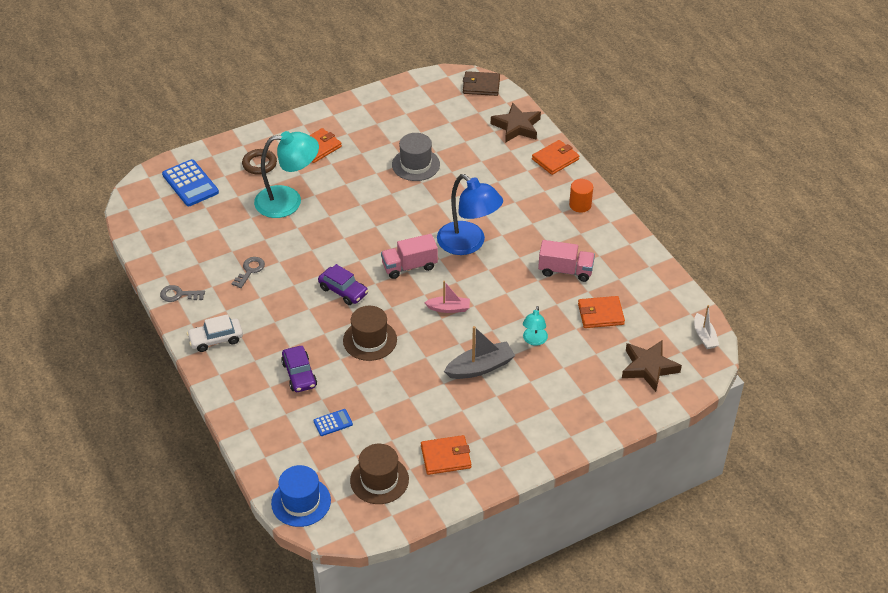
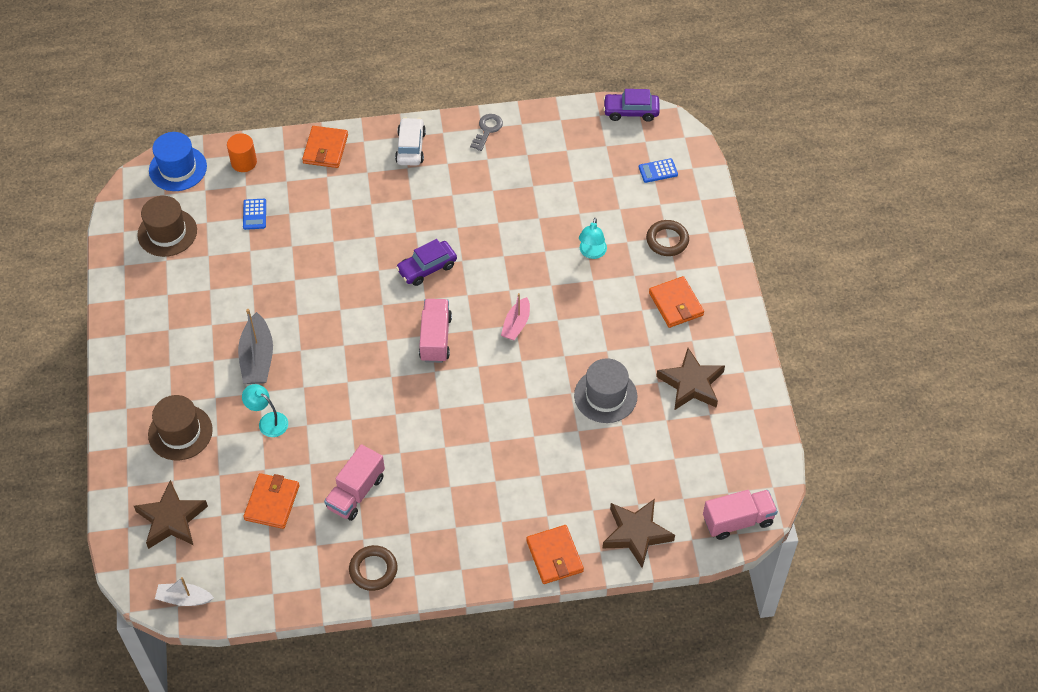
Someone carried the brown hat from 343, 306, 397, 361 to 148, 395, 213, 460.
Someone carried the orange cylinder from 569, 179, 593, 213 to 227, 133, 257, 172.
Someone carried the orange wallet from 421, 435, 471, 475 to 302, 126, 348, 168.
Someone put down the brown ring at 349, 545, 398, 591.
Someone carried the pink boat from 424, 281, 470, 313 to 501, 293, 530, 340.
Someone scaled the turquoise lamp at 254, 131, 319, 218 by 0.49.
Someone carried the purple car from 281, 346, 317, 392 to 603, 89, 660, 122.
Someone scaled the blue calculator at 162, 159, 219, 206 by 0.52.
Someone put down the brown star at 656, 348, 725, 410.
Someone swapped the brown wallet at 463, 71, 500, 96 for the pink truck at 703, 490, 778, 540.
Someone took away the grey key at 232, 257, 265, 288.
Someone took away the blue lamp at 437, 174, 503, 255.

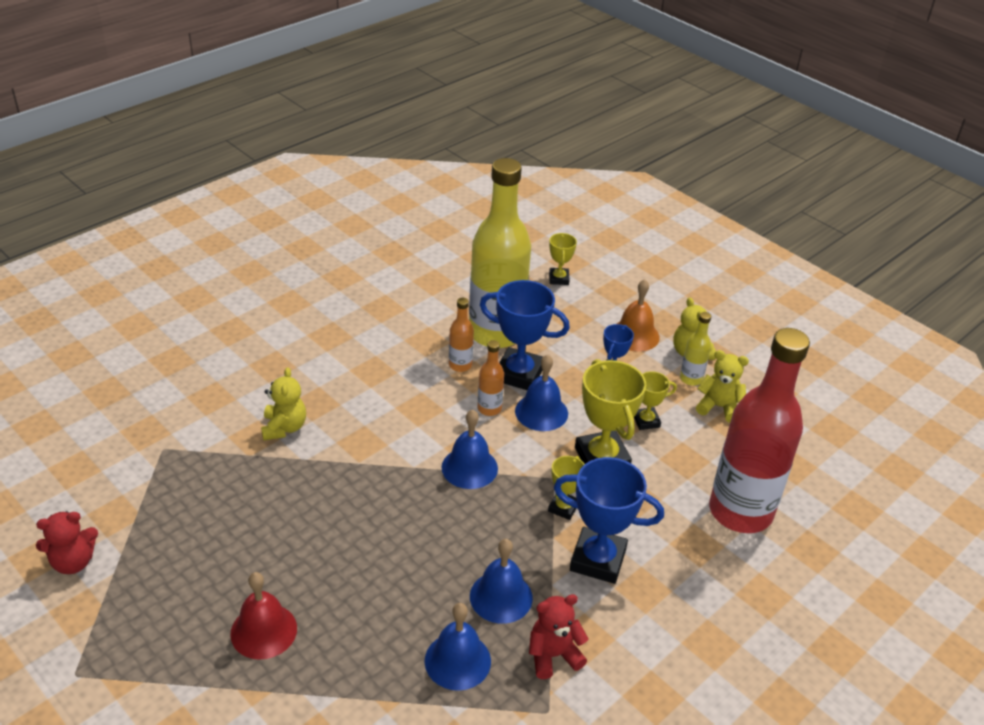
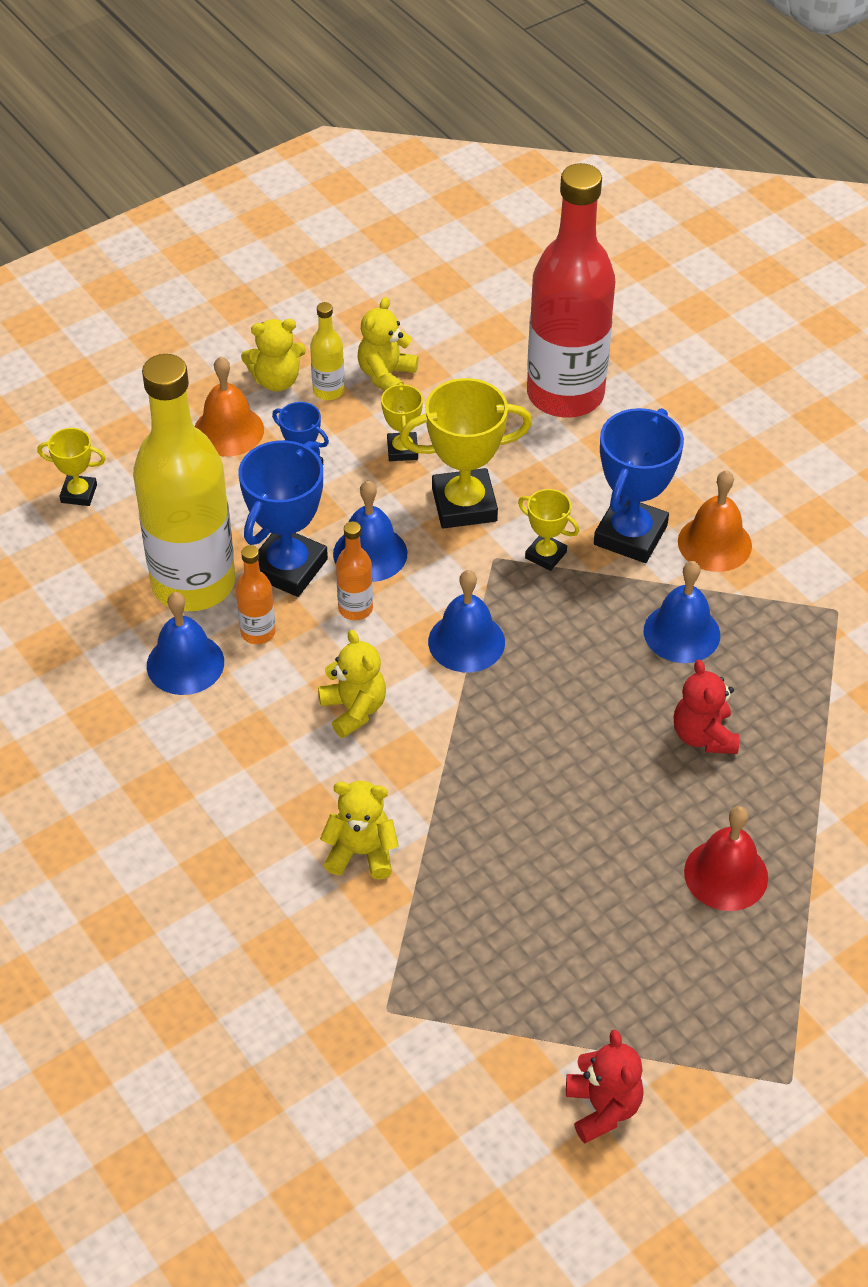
Someone carried the blue bell from 424, 603, 491, 691 to 147, 592, 224, 695.
Someone put down the yellow teddy bear at 318, 630, 386, 738.
Someone carried the red teddy bear from 529, 594, 589, 679 to 674, 660, 739, 754.
Someone put down the orange bell at 678, 470, 752, 572.

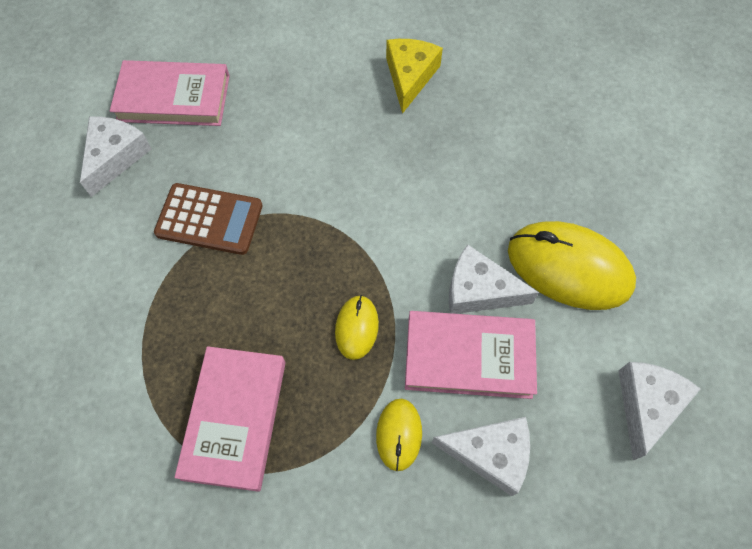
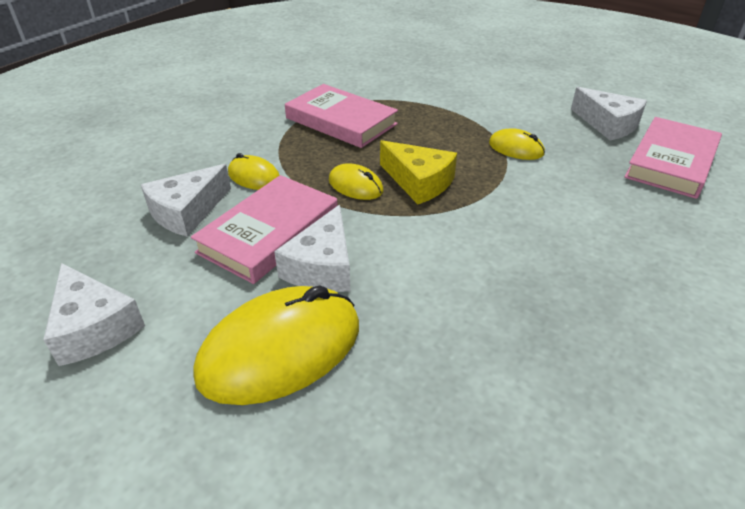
Someone rotated the white cheese at 449, 244, 539, 314 by 150 degrees clockwise.
Someone carried the yellow cheese from 386, 39, 443, 114 to 380, 140, 457, 204.
Someone swapped the brown calculator at 154, 183, 263, 255 for the yellow mouse at 489, 128, 545, 160.

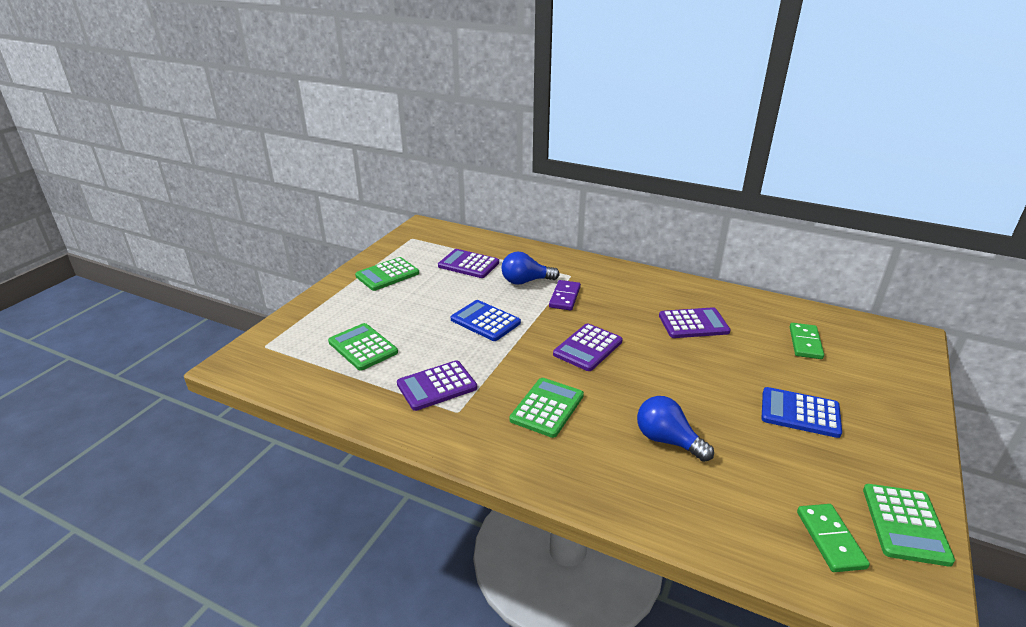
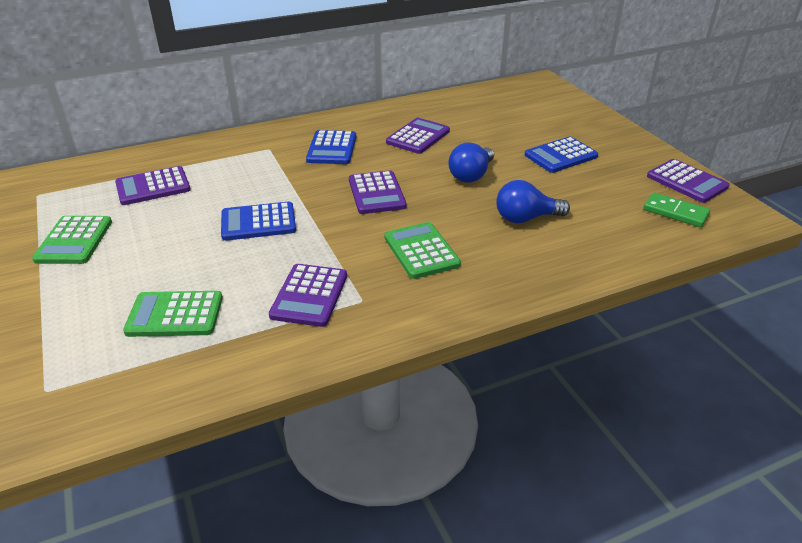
Someone put down the blue calculator at 306, 130, 356, 164.
Someone carried the blue light bulb from 501, 252, 560, 285 to 448, 142, 494, 183.
Someone repainted the green calculator at 863, 484, 955, 566, which became the purple calculator at 647, 159, 730, 203.
Someone took away the purple domino at 549, 280, 581, 311.
Someone took away the green domino at 790, 323, 824, 359.

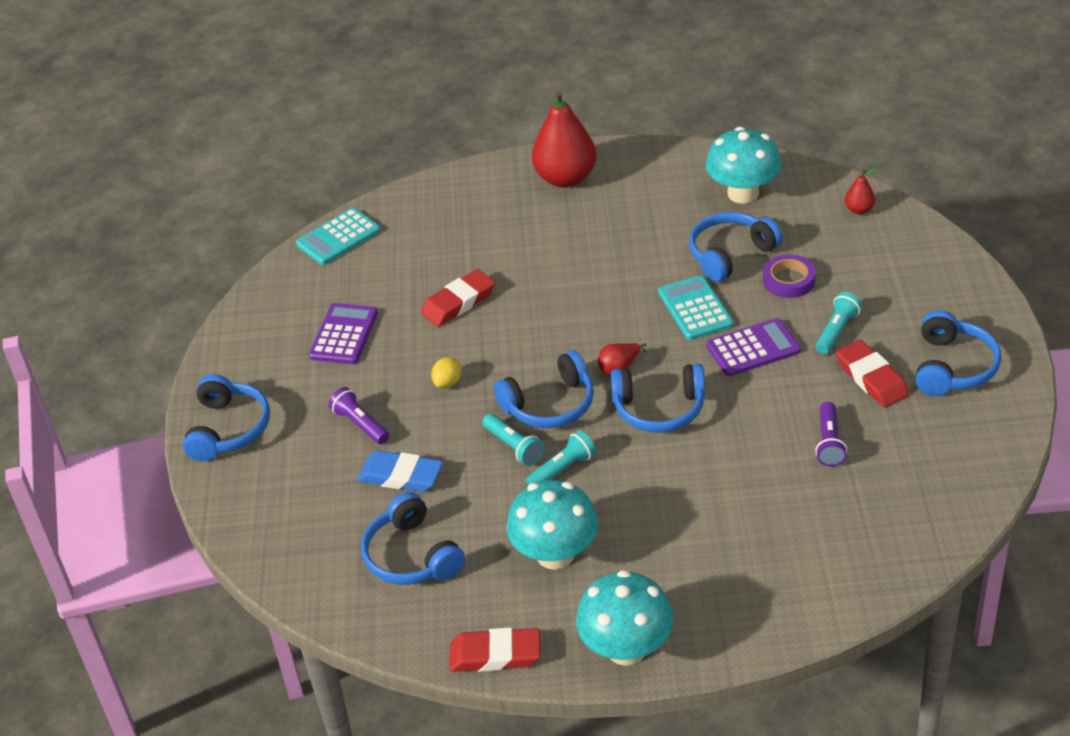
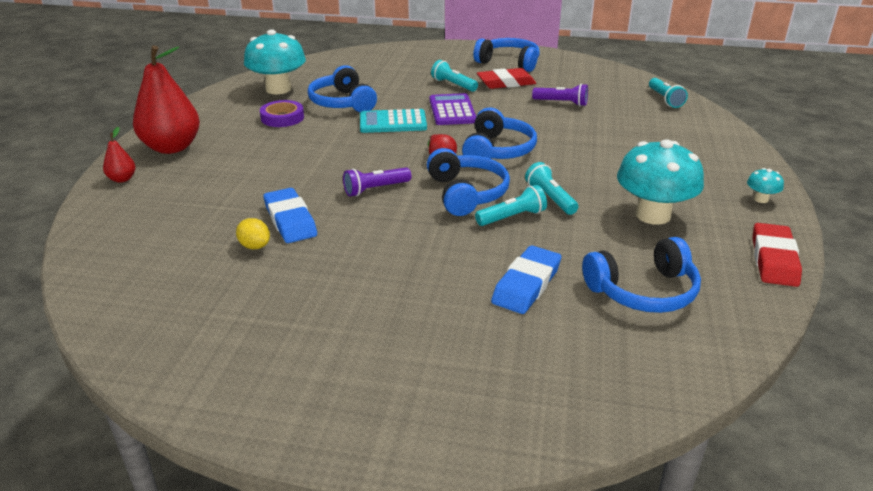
Someone carried the red pear from 845, 168, 877, 214 to 103, 127, 136, 183.
Someone carried the yellow lemon from 431, 357, 461, 388 to 236, 218, 270, 249.
Someone carried the purple tape from 763, 254, 816, 298 to 260, 100, 304, 127.
Someone repainted the red eraser at 421, 269, 495, 327, which became the blue eraser at 264, 188, 317, 243.
Someone carried the purple flashlight from 328, 387, 389, 444 to 343, 167, 411, 197.
Someone put down the turquoise flashlight at 649, 78, 688, 108.
Someone scaled the turquoise mushroom at 576, 570, 674, 666 by 0.43.
Someone took away the blue headphones at 183, 374, 270, 461.
Someone took away the turquoise calculator at 296, 208, 380, 265.
Someone took away the purple calculator at 309, 303, 378, 364.

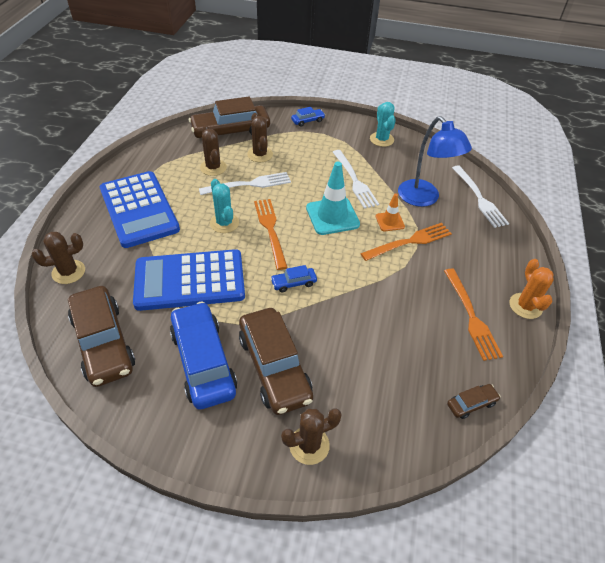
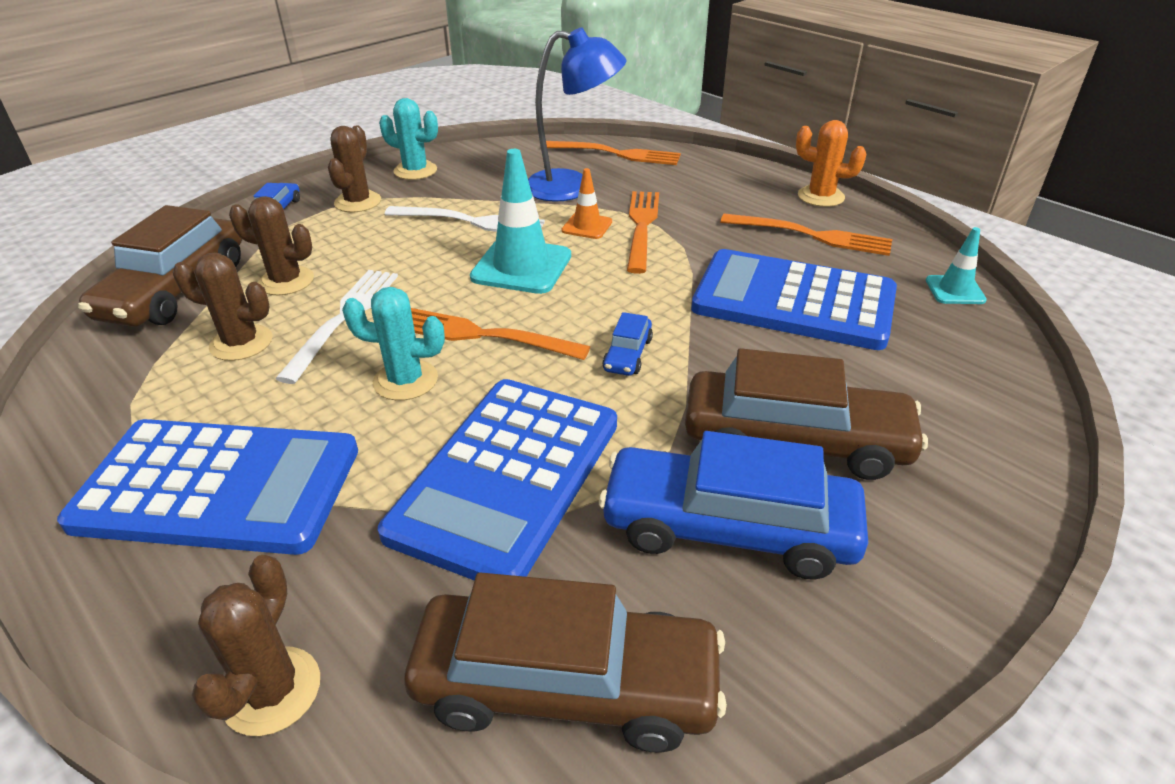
Someone carried the brown cactus from 281, 408, 342, 465 to 328, 125, 381, 212.
Someone repainted the white fork at 452, 165, 509, 228, which became the orange fork at 546, 141, 681, 165.
Someone put down the blue calculator at 691, 249, 897, 350.
Someone swapped the brown car at 447, 384, 501, 419 for the turquoise traffic cone at 926, 227, 987, 304.

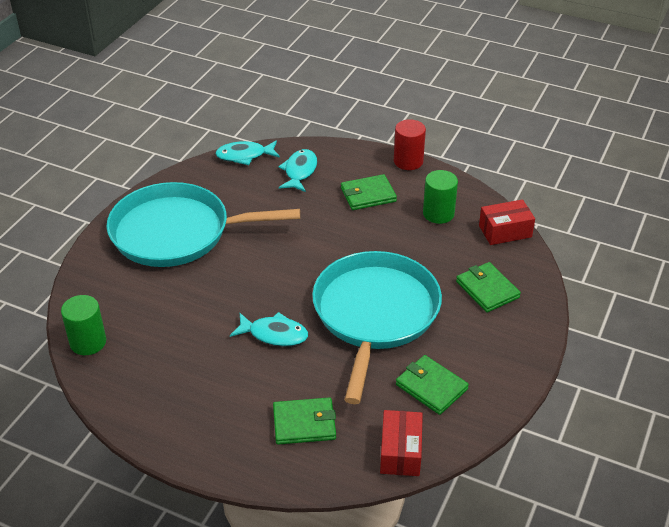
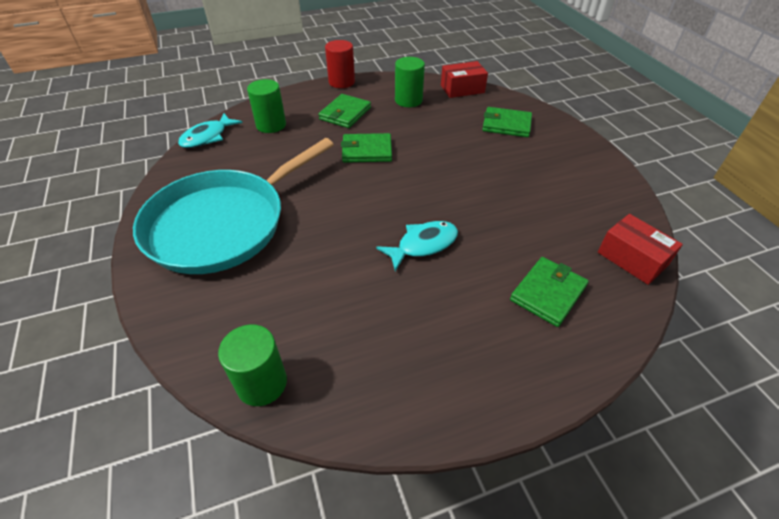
Someone swapped the turquoise fish at 278, 149, 317, 192 for the green cylinder at 247, 79, 286, 133.
Someone carried the green wallet from 396, 355, 469, 415 to 341, 133, 392, 163.
Someone rotated the red box at 479, 199, 535, 245 by 45 degrees clockwise.
Someone took away the turquoise pan at 312, 251, 442, 404.

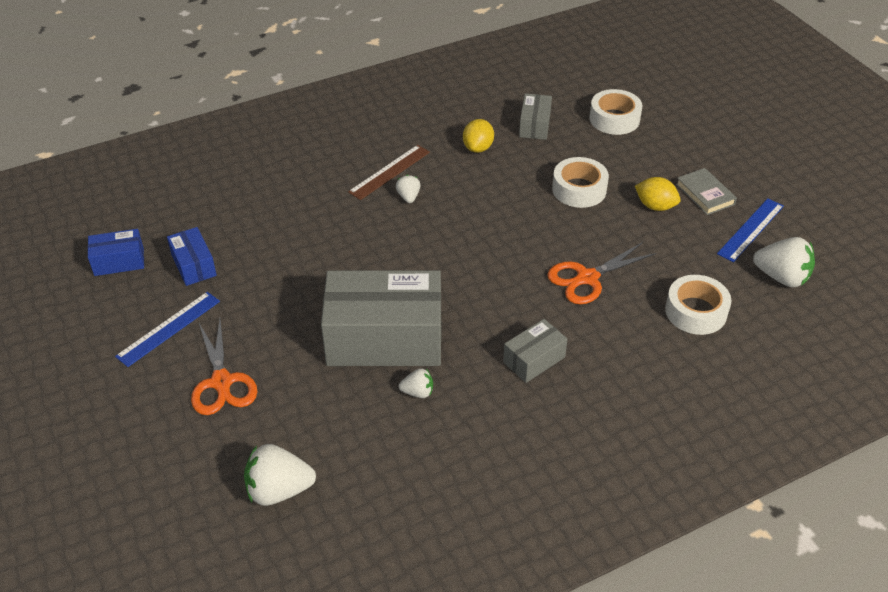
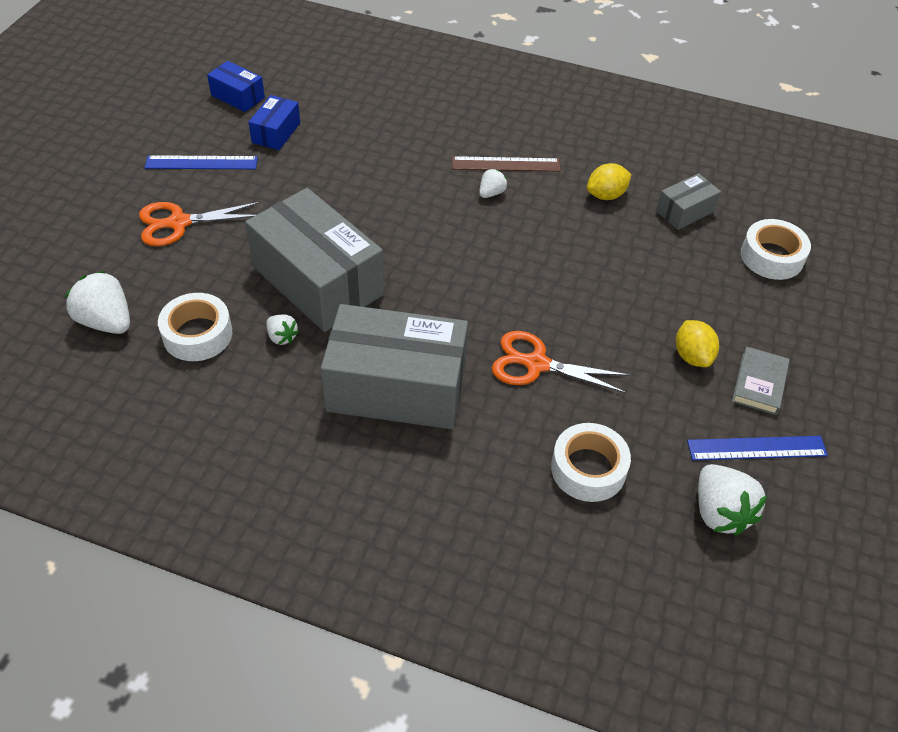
Someone rotated the orange scissors at 191, 319, 258, 415 by 45 degrees clockwise.
Someone carried the white tape from 552, 157, 609, 208 to 158, 293, 232, 361.
Someone scaled the grey box at 503, 319, 568, 383 by 2.15.

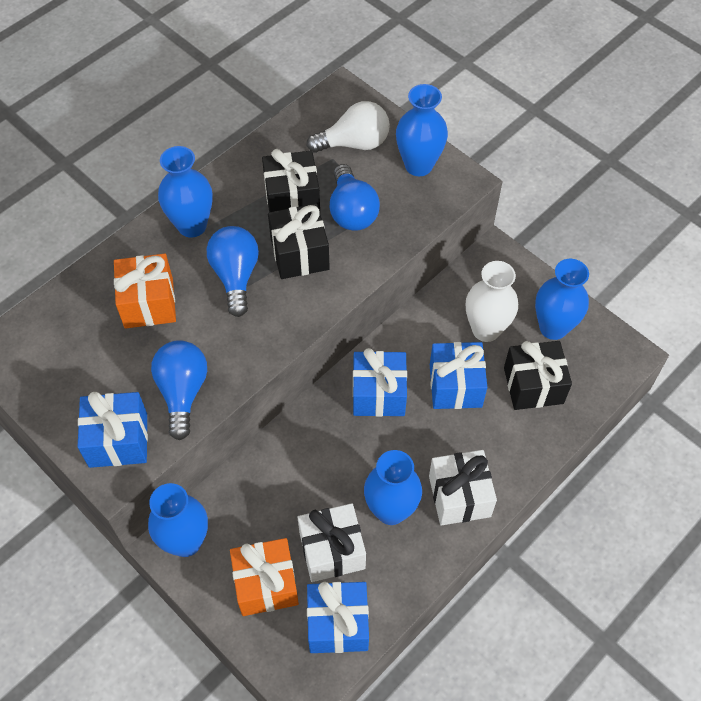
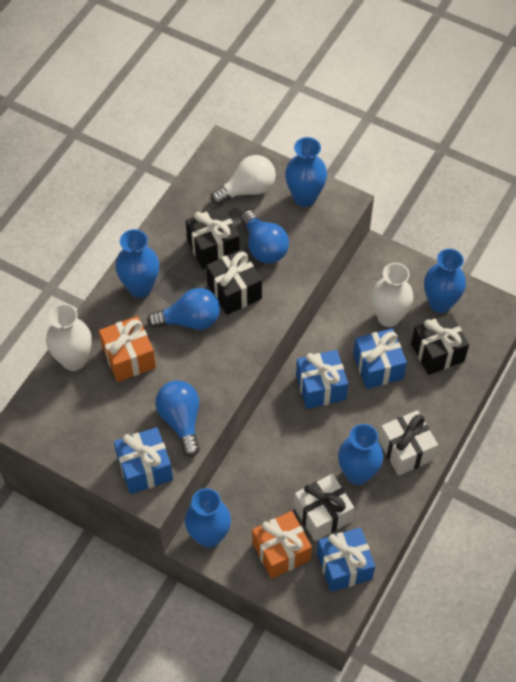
Someone put down the white vase at 46, 304, 92, 371.
Someone rotated the blue light bulb at 207, 226, 259, 317 by 105 degrees clockwise.

